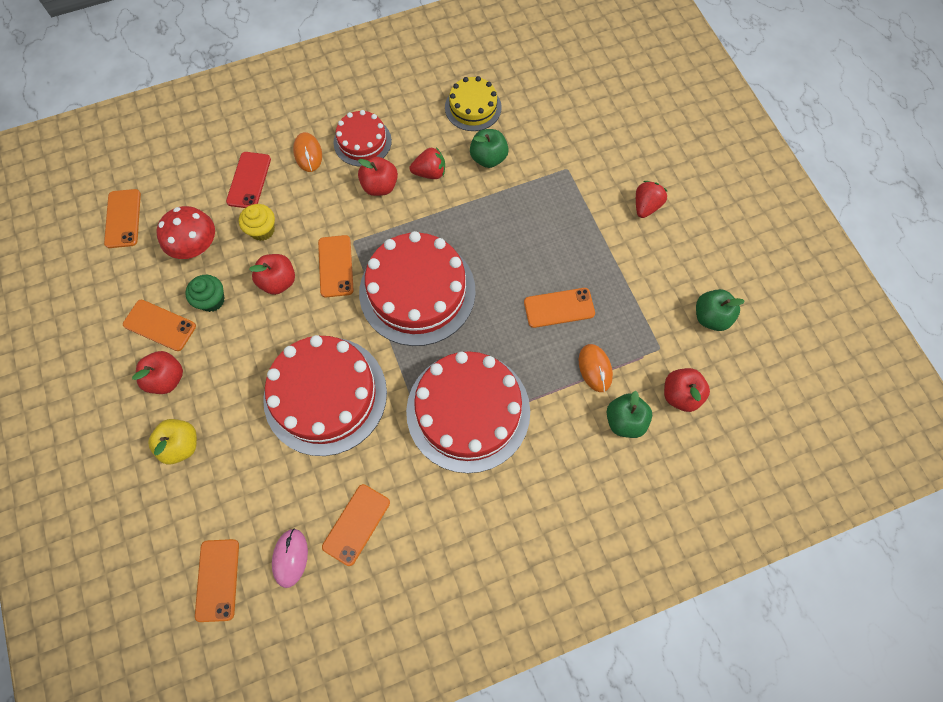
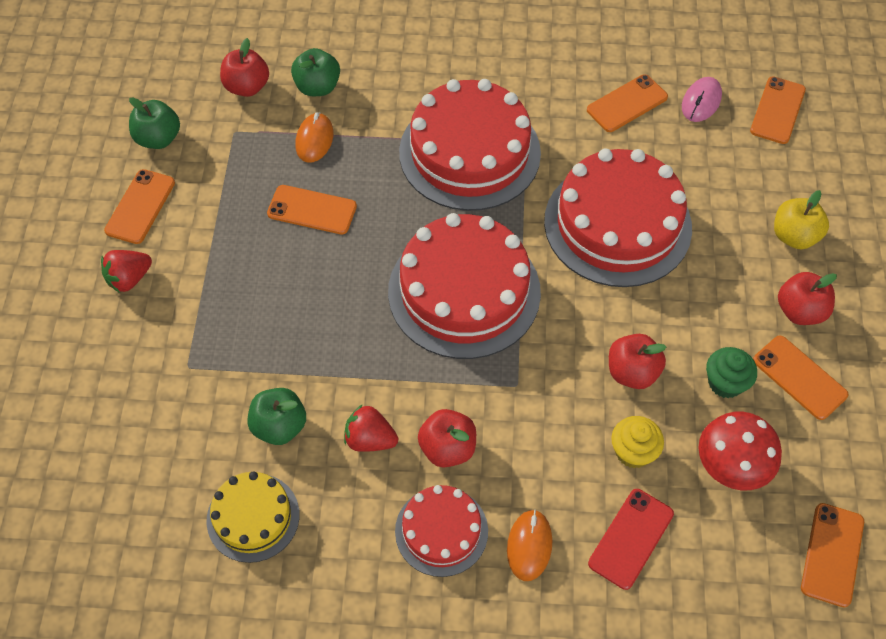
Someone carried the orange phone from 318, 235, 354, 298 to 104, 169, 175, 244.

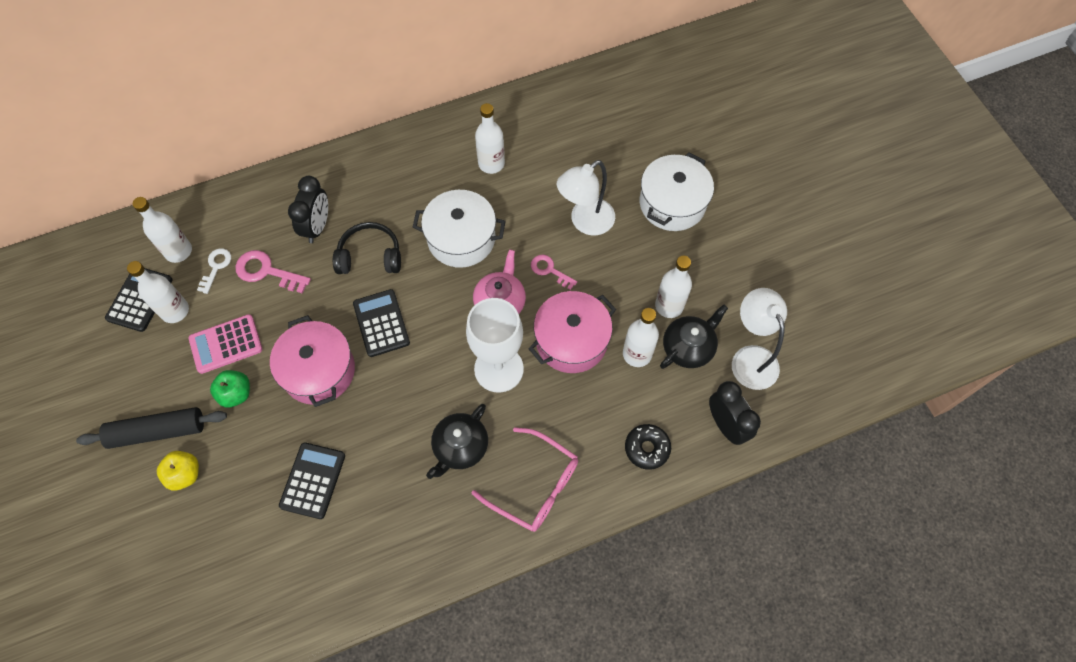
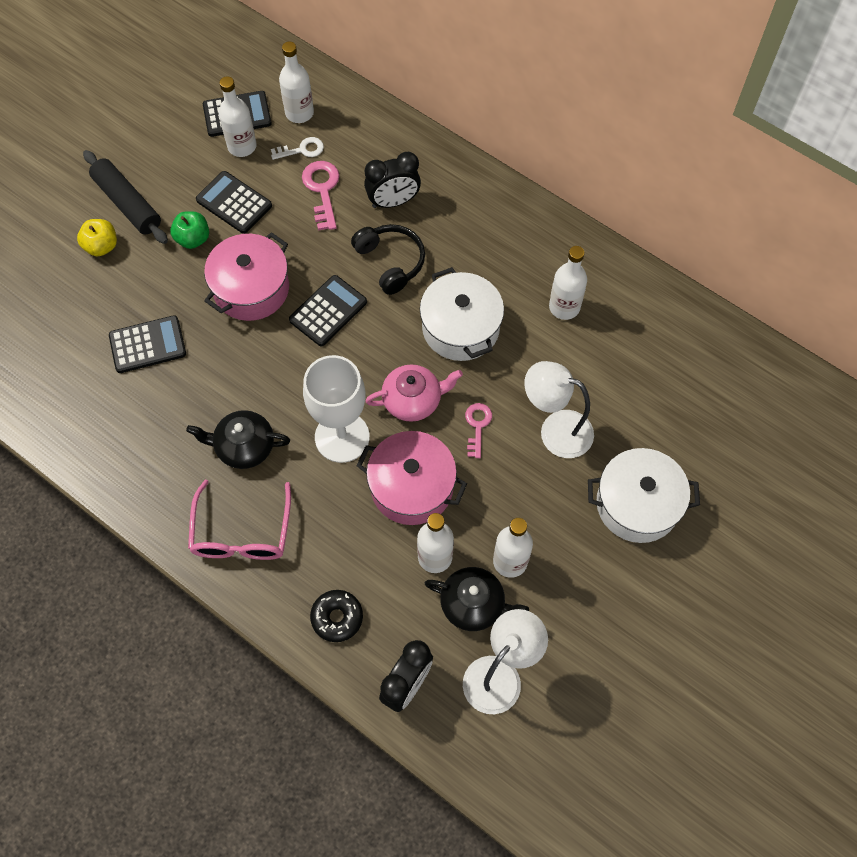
Someone repainted the pink calculator at 189, 314, 262, 374, which became the black calculator at 196, 171, 272, 234.

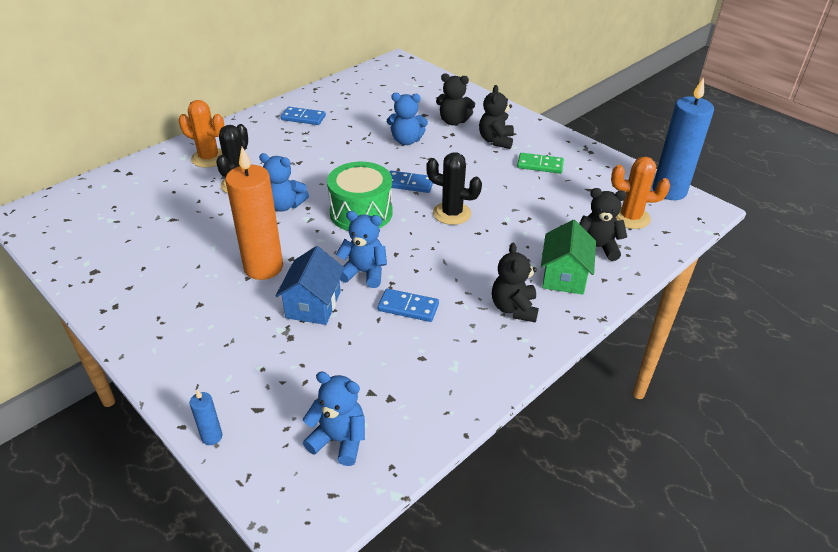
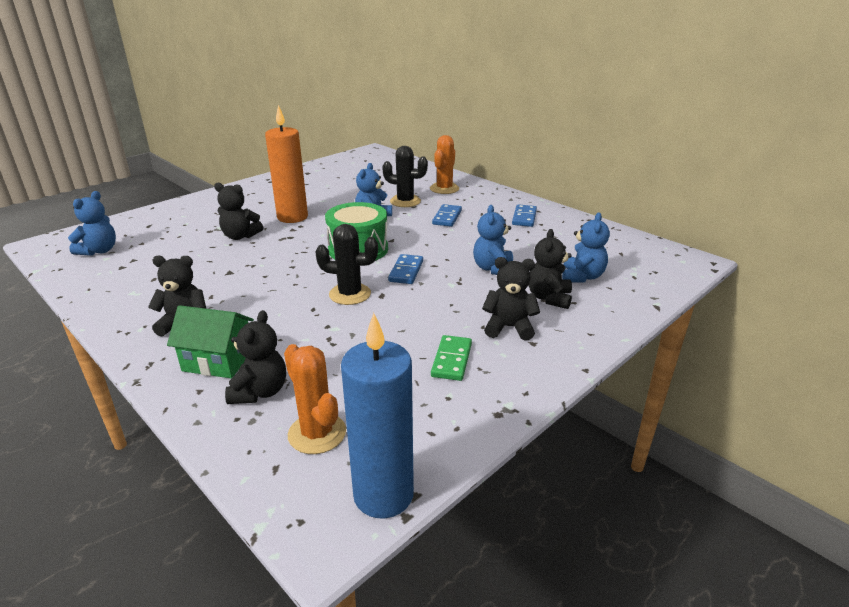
Someone swapped the blue house at 276, 246, 344, 325 for the black teddy bear at 214, 183, 264, 240.
Someone rotated the orange cactus at 611, 157, 670, 229 by 45 degrees counterclockwise.
Someone rotated the black cactus at 426, 153, 482, 225 by 75 degrees clockwise.
Someone carried the blue domino from 378, 289, 439, 322 to 432, 204, 462, 227.
Someone carried the blue teddy bear from 336, 211, 387, 288 to 562, 212, 610, 283.
Someone took away the blue candle at 190, 389, 222, 445.

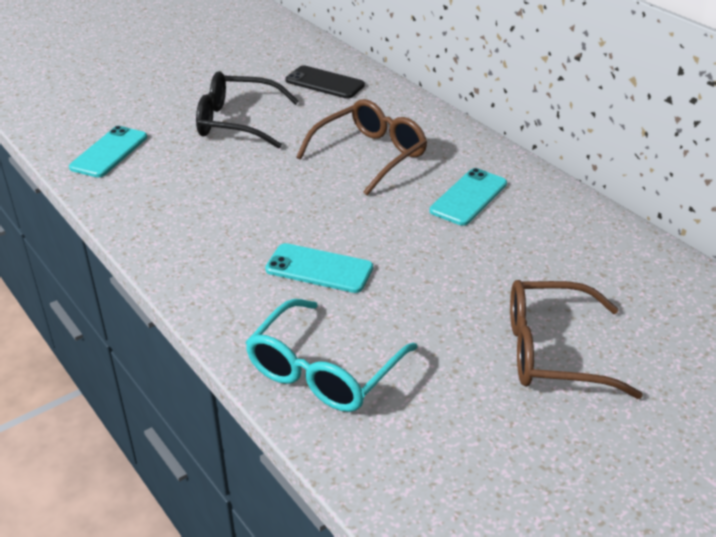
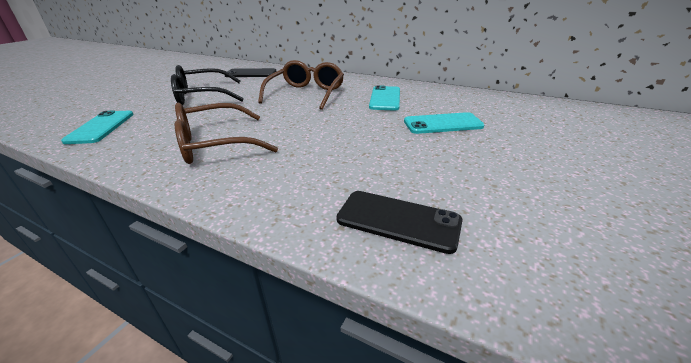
Someone carried the brown glasses from 510, 280, 643, 399 to 175, 103, 278, 164.
Someone swapped the turquoise glasses at 245, 299, 418, 412 for the black phone at 336, 191, 462, 254.
Someone carried the turquoise phone from 265, 243, 373, 293 to 404, 112, 485, 134.

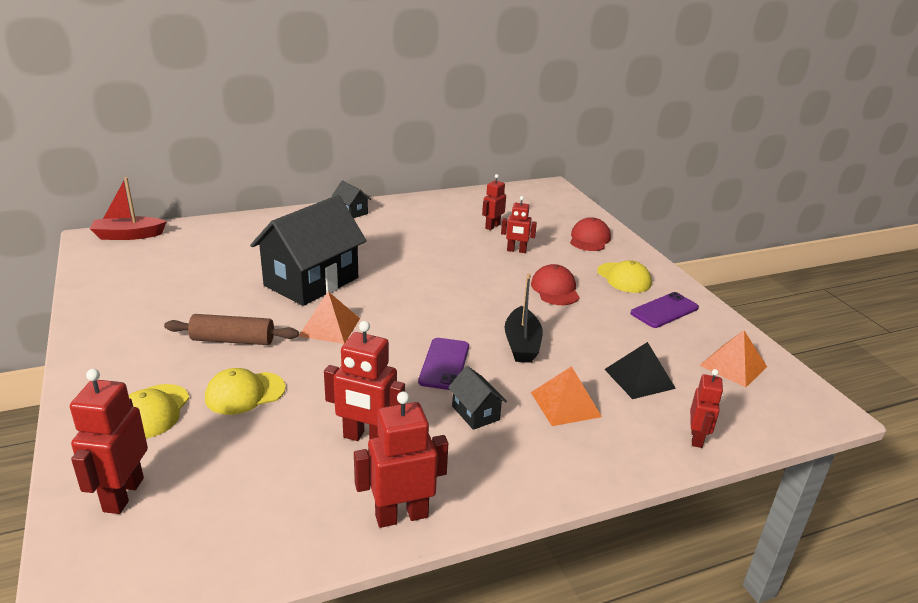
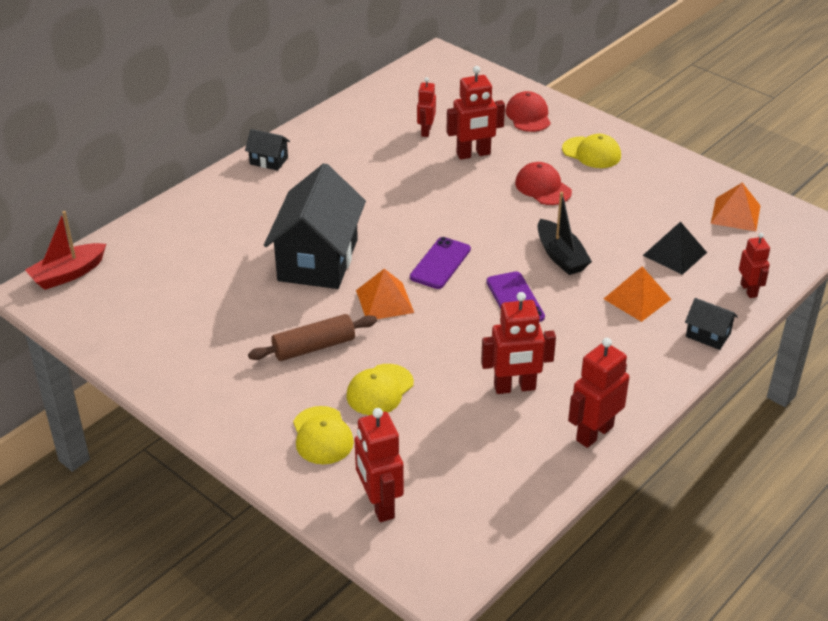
Someone carried the purple phone from 630, 292, 699, 328 to 410, 237, 471, 289.
Someone scaled the red robot at 501, 196, 537, 253 by 1.58.
Someone carried the black house from 448, 366, 507, 430 to 685, 298, 738, 350.

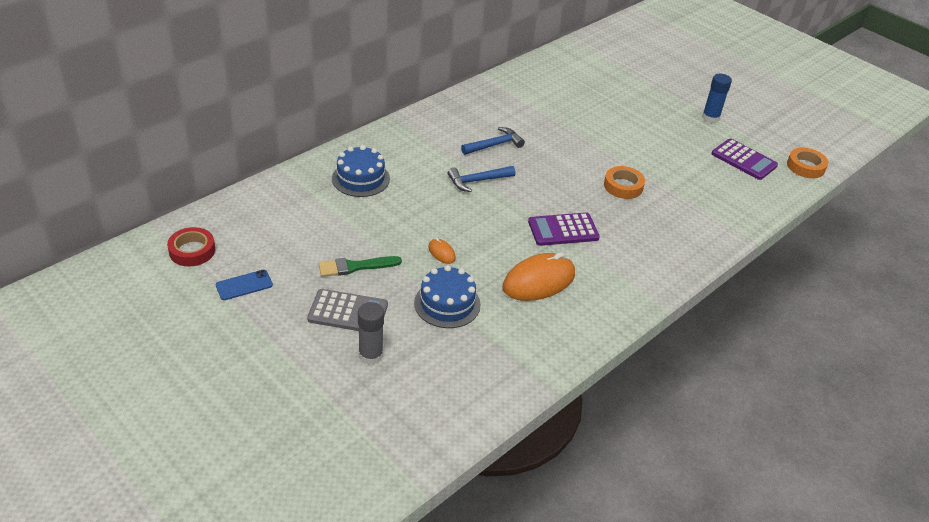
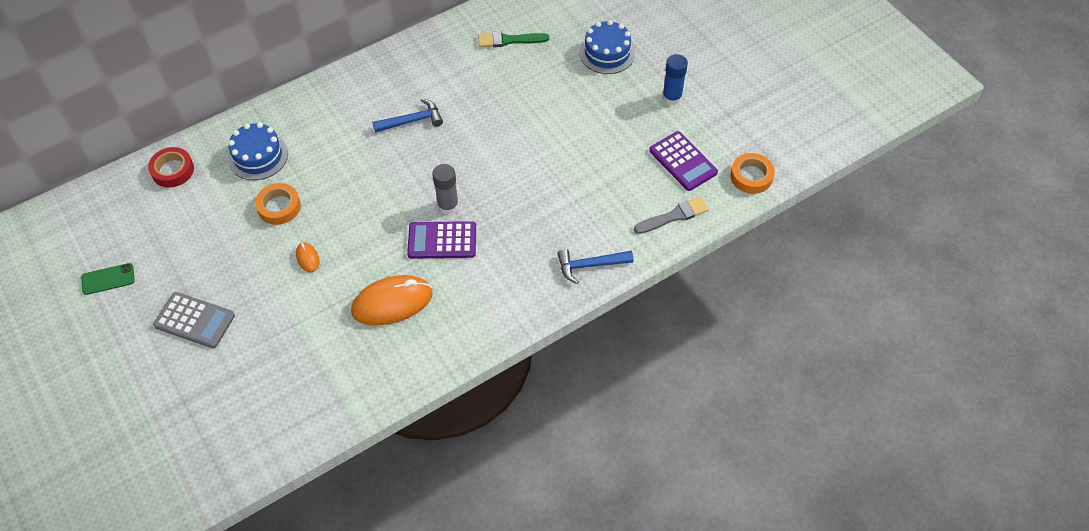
Someone repainted the blue phone at 216, 270, 273, 300, which became the green phone at 81, 263, 135, 295.
Someone carried the red tape from 167, 227, 215, 266 to 148, 147, 194, 187.
Someone carried the orange tape from 604, 166, 645, 199 to 255, 183, 301, 225.
Someone carried the grey glue stick from 358, 302, 384, 365 to 432, 164, 459, 215.
Someone carried the green brush from 319, 256, 402, 277 to 478, 32, 549, 47.
Someone carried the blue hammer from 448, 166, 515, 192 to 557, 249, 633, 284.
Someone carried the blue cake from 414, 265, 481, 328 to 579, 20, 635, 74.
Someone put down the grey brush at 634, 196, 709, 234.

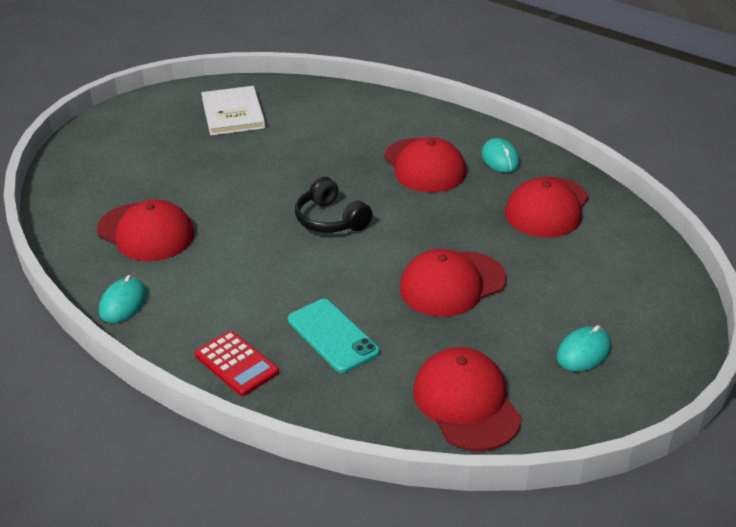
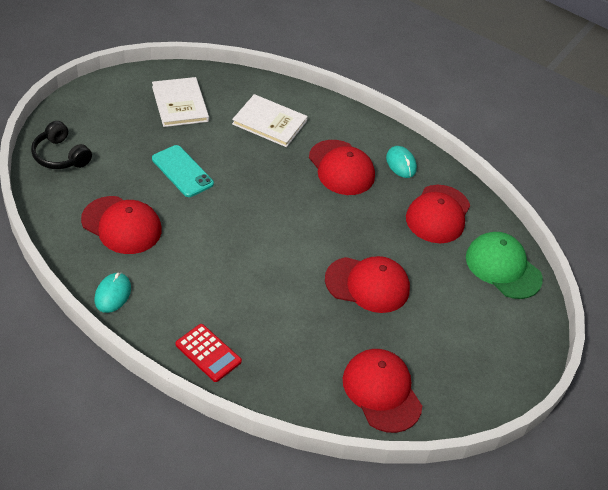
Someone carried the black headphones from 295, 177, 372, 233 to 31, 121, 92, 169.
Someone carried the turquoise phone from 288, 299, 380, 373 to 152, 145, 214, 197.
Someone put down the white book at 232, 94, 308, 147.
Someone rotated the red cap at 399, 249, 507, 317 by 135 degrees counterclockwise.
Someone put down the green cap at 466, 232, 543, 299.
Someone took away the turquoise mouse at 557, 325, 611, 371.

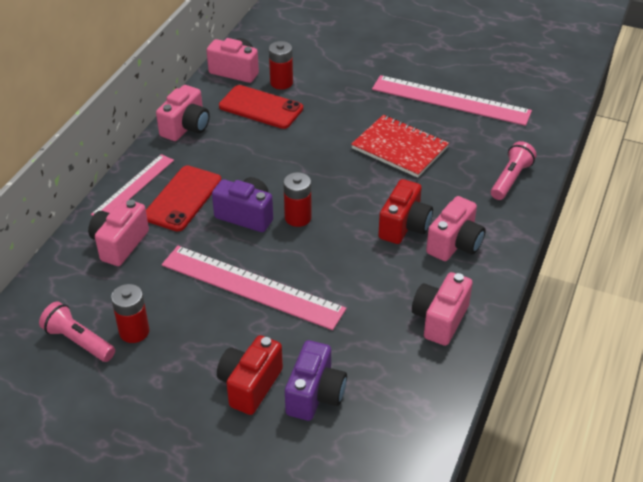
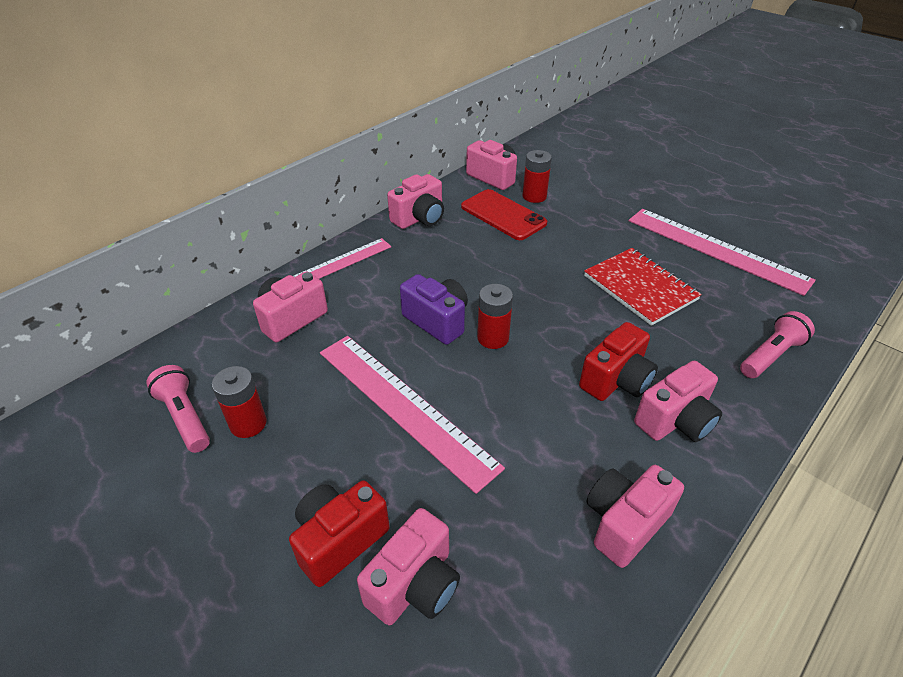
Someone repainted the purple camera at 285, 340, 347, 421, which became the pink camera at 357, 508, 460, 625.
Someone took away the red phone at 146, 165, 221, 231.

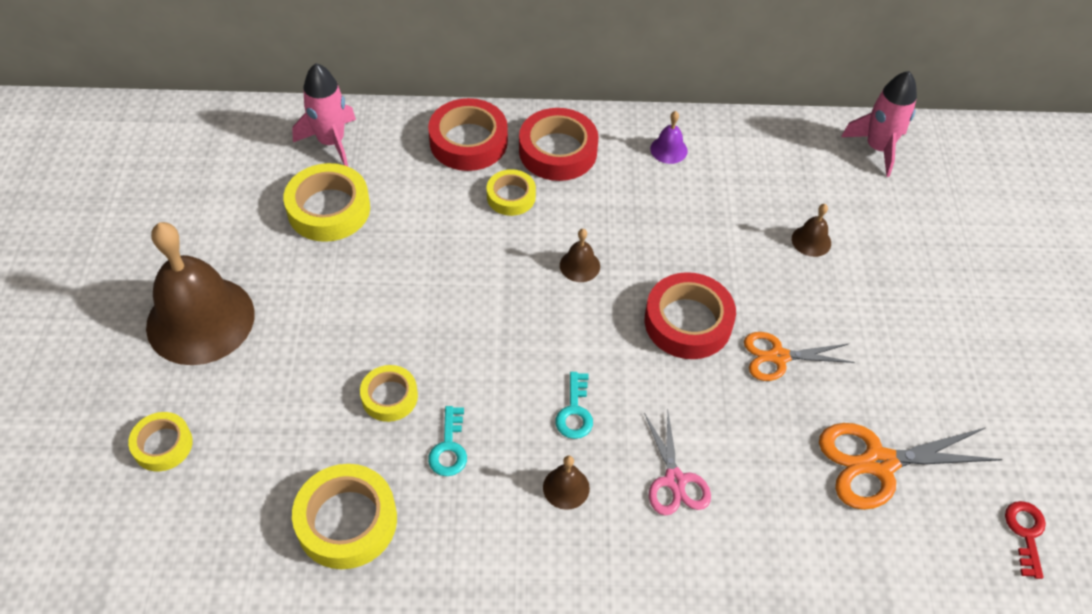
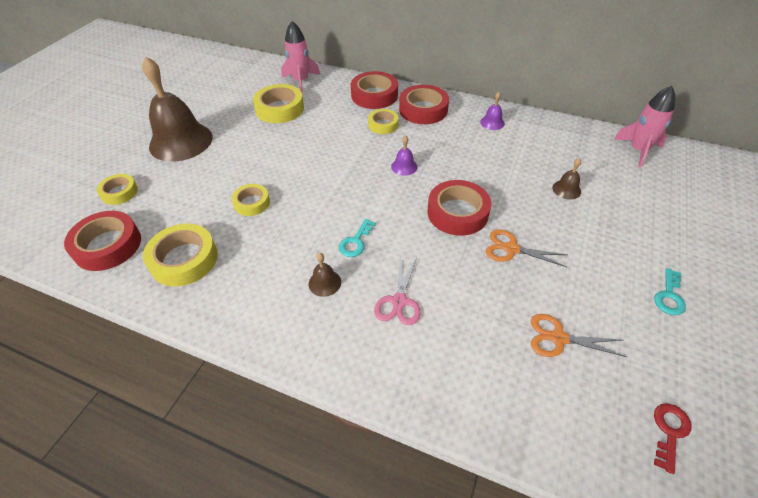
Someone put down the red tape at 64, 211, 141, 271.
Someone repainted the brown bell at 560, 229, 600, 282, which became the purple bell at 391, 135, 418, 176.
Someone scaled the orange scissors at 819, 423, 1002, 510 by 0.65.
Someone carried the turquoise key from 428, 406, 467, 476 to 654, 268, 686, 315.

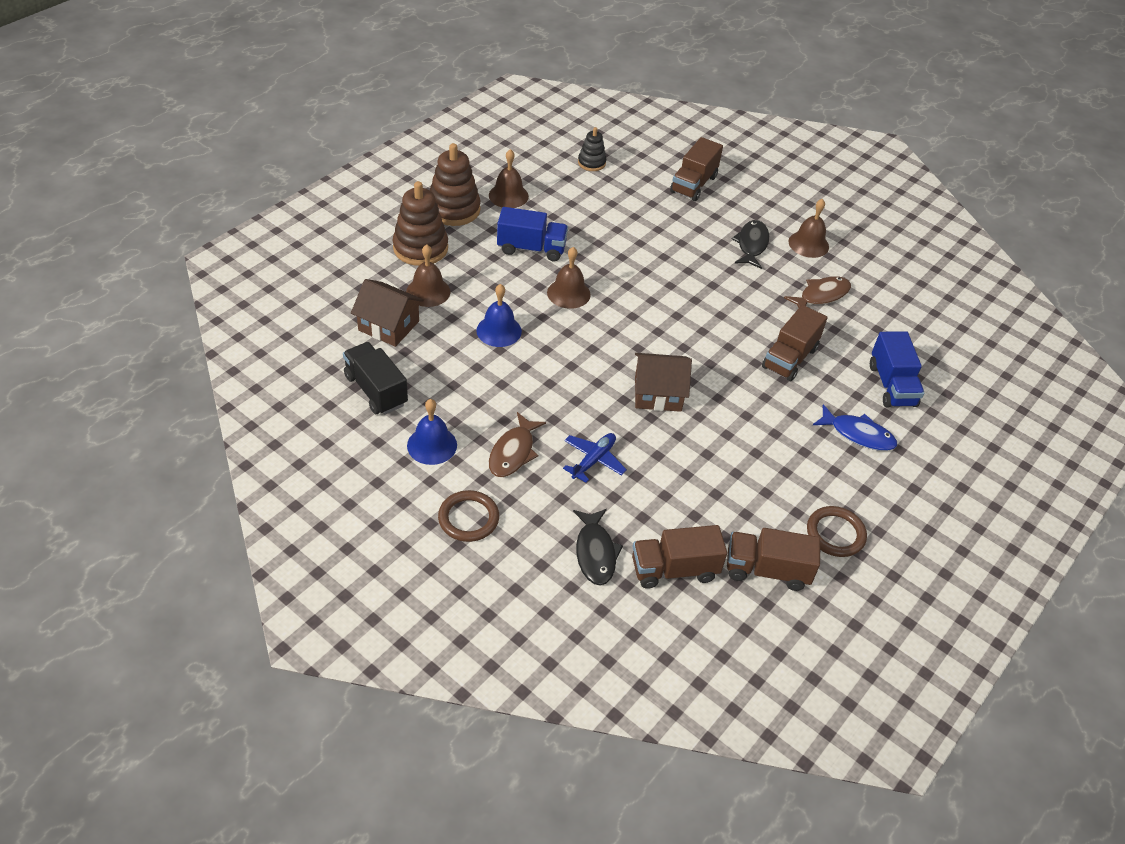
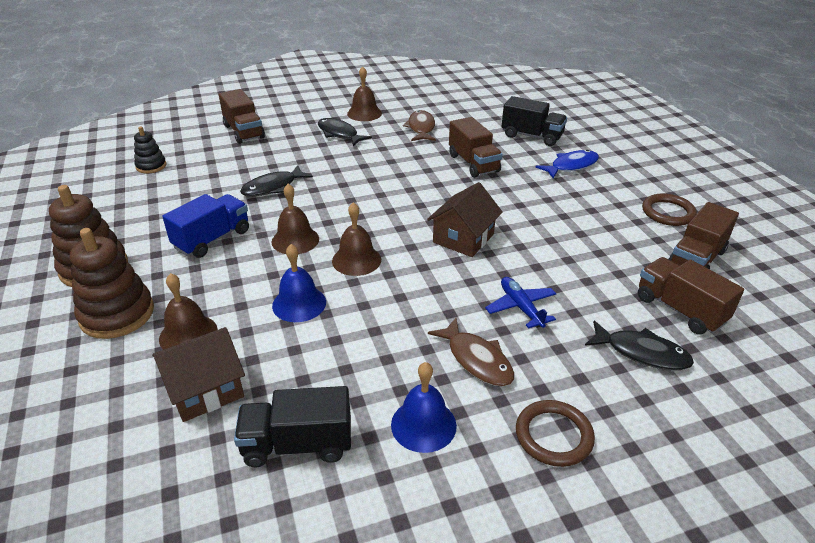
Someone put down the black fish at 240, 165, 313, 197.
Someone carried the brown bell from 489, 149, 529, 208 to 332, 202, 381, 276.
Someone repainted the blue truck at 870, 331, 924, 408, which became the black truck at 502, 96, 567, 146.
Someone rotated the brown truck at 632, 525, 727, 589 by 120 degrees clockwise.

